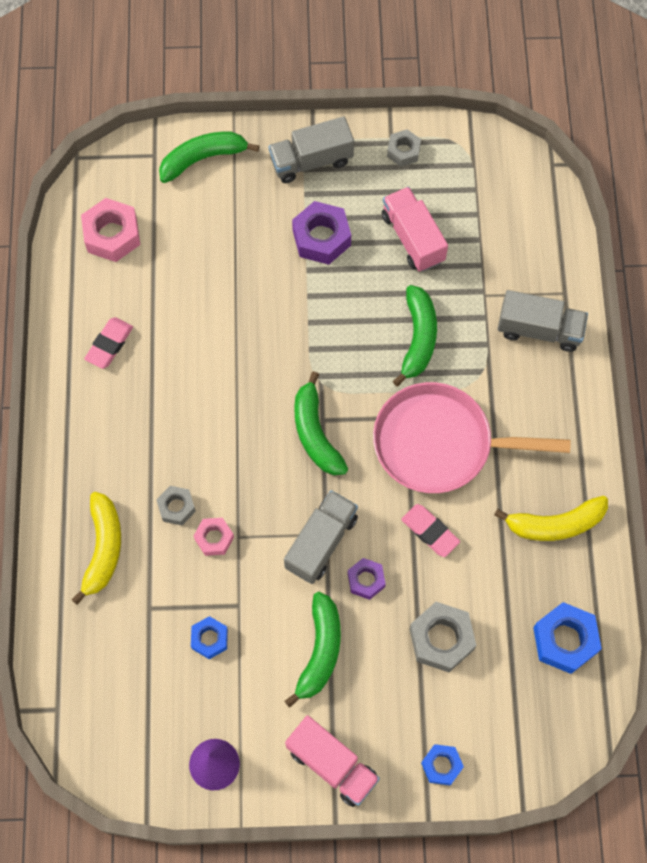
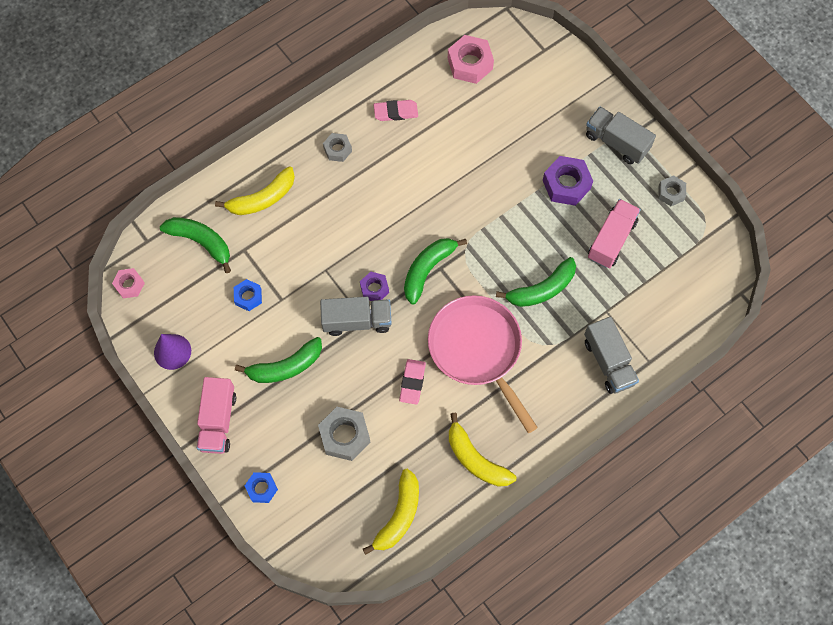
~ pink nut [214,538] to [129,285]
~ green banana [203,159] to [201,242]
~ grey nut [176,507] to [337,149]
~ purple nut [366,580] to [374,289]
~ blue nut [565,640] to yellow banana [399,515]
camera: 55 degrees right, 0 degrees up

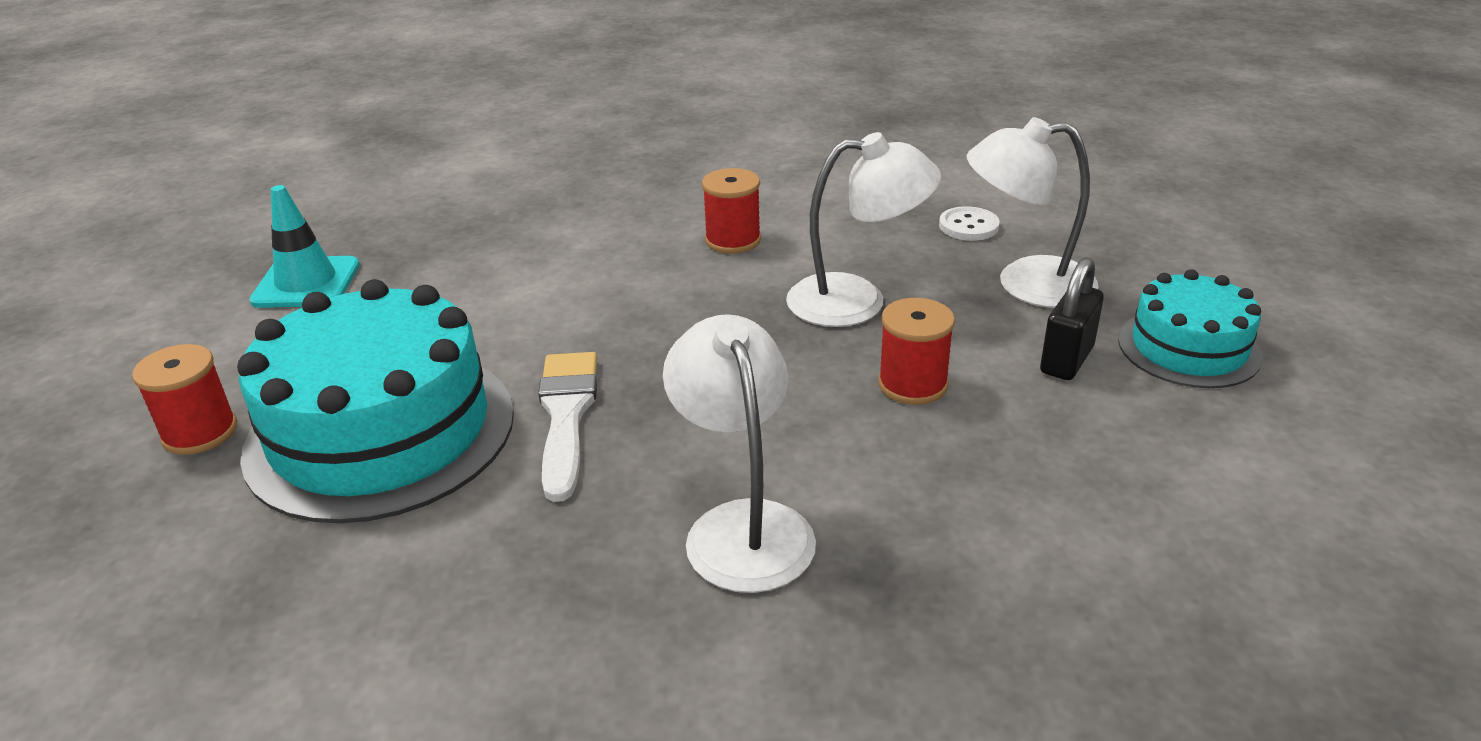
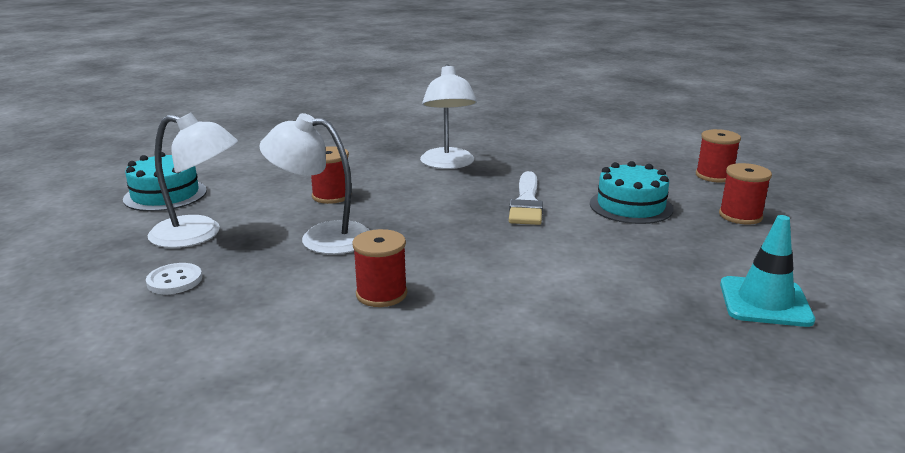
~ turquoise cake [381,432] = [630,206] x0.55
+ red spool [714,176]
- black padlock [1066,360]
camera: 170 degrees left, 10 degrees down

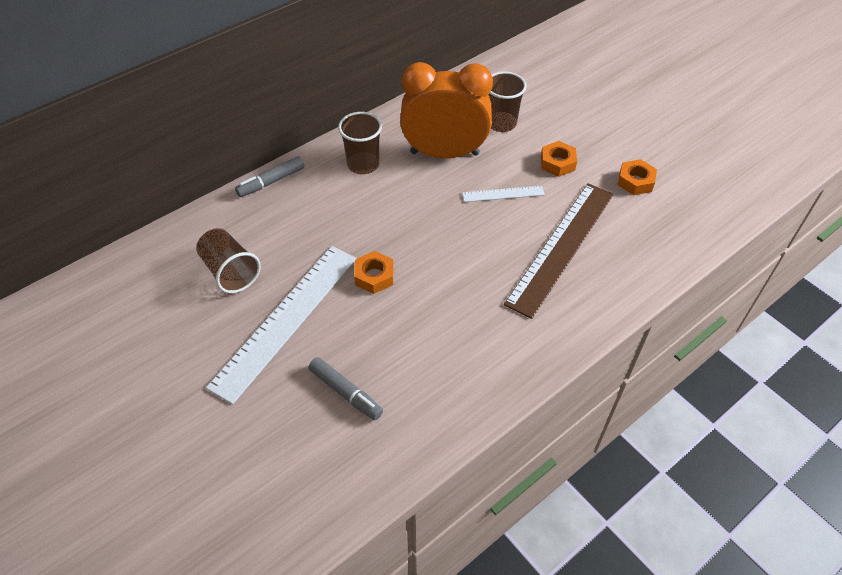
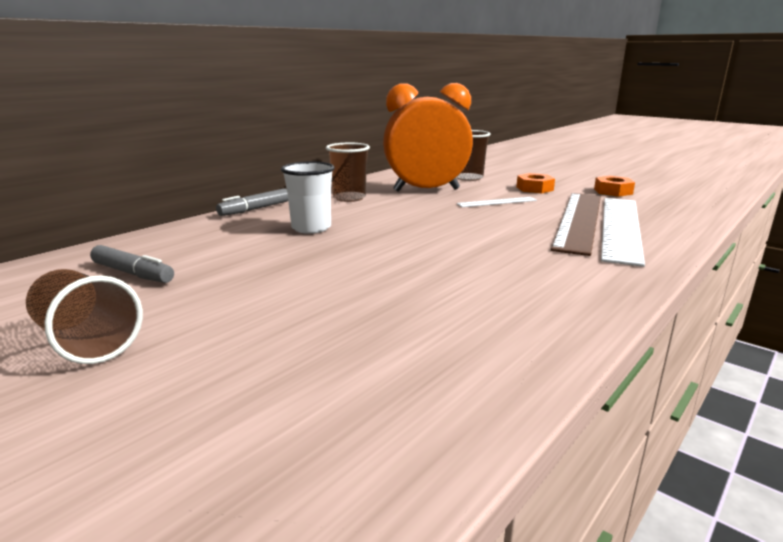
~ brown cup [230,271] to [87,342]
~ grey marker [345,392] to [133,273]
+ white cup [311,228]
~ white ruler [286,320] to [621,227]
- orange nut [374,276]
camera: 10 degrees left, 30 degrees down

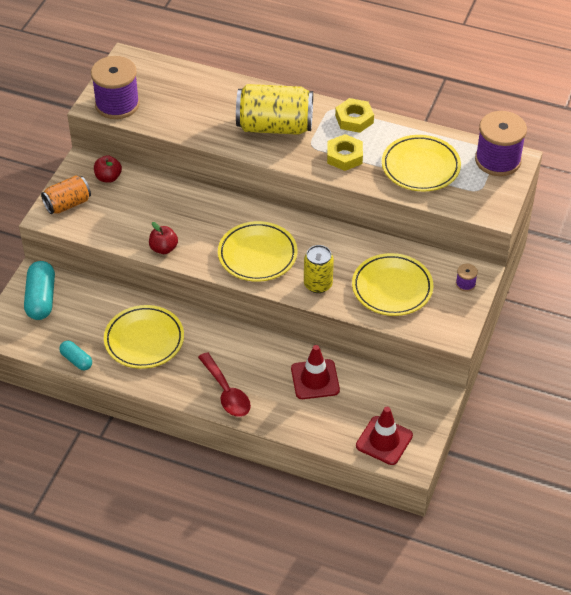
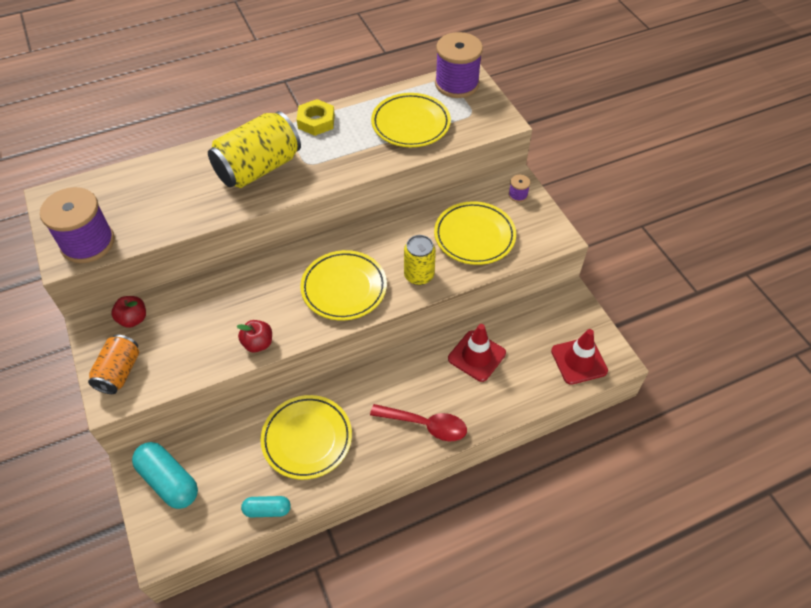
- yellow nut [344,156]
camera: 45 degrees left, 5 degrees up

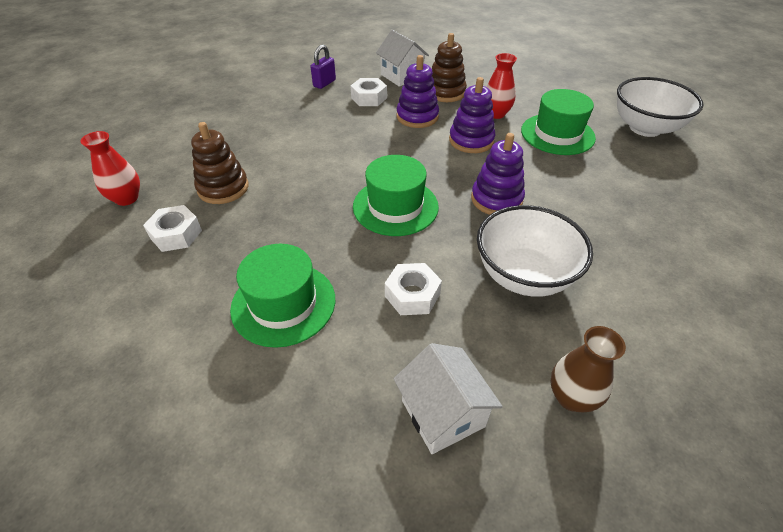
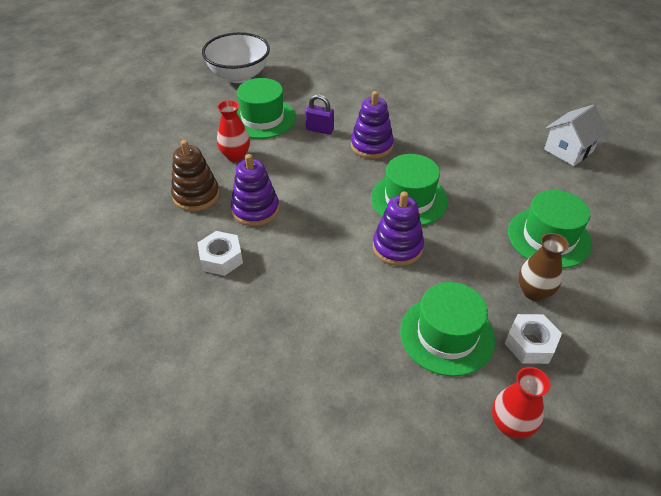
~ purple padlock [324,83] to [320,129]
~ purple stacking toy [471,140] to [397,247]
~ brown stacking toy [223,188] to green hat [447,335]
~ brown vase [571,397] to [534,292]
- white house [402,76]
- white nut [412,295]
- white bowl [523,275]
camera: 105 degrees left, 0 degrees up

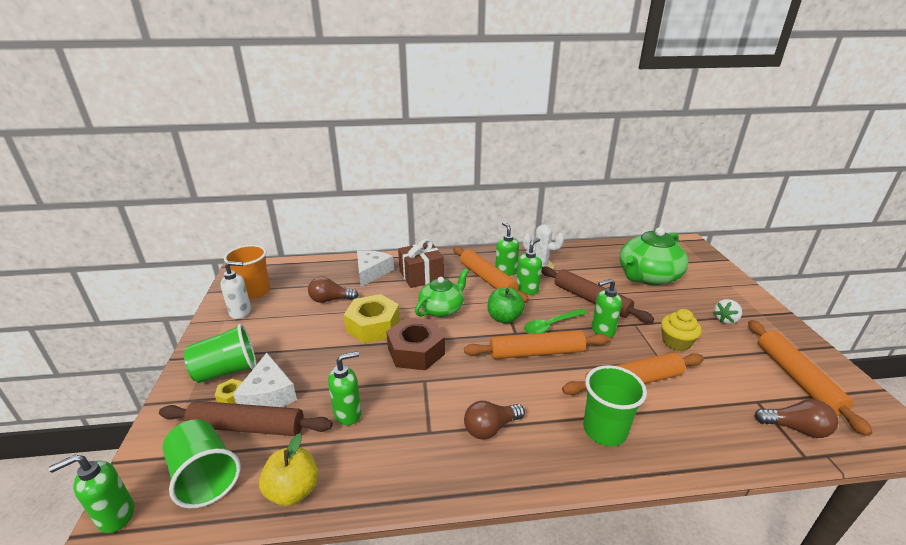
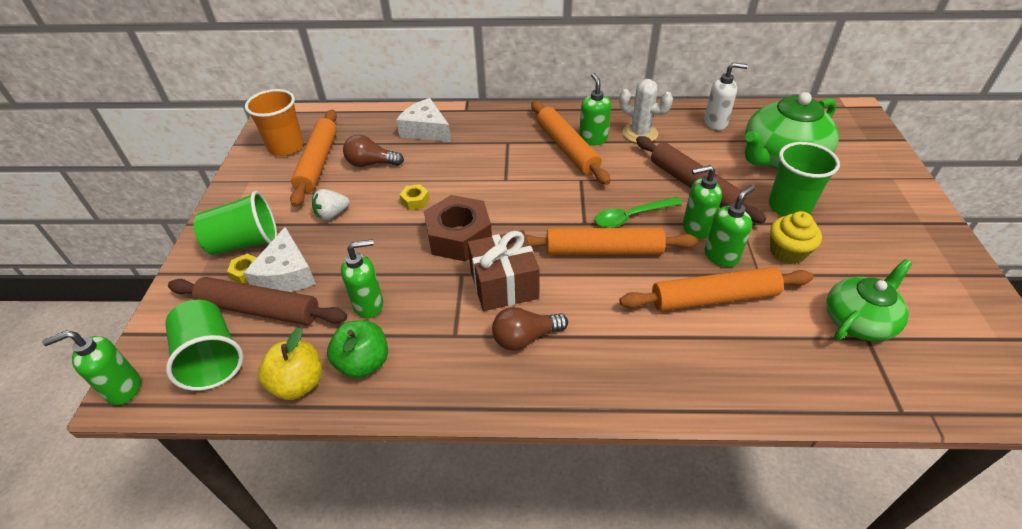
~ orange rolling pin [797,378] to [318,163]
~ white strawberry [725,320] to [332,214]
~ green apple [504,318] to [363,363]
~ white cheese [371,272] = [426,130] 75 degrees counterclockwise
~ yellow nut [373,326] = [415,201] x0.43
~ brown gift [421,275] to [504,285]
~ white soap dispenser [241,312] to [716,123]
~ green soap dispenser [527,289] to [721,256]
~ green cup [604,430] to [789,206]
~ green teapot [442,308] to [858,320]
- brown light bulb [795,428]
camera: 10 degrees right, 15 degrees up

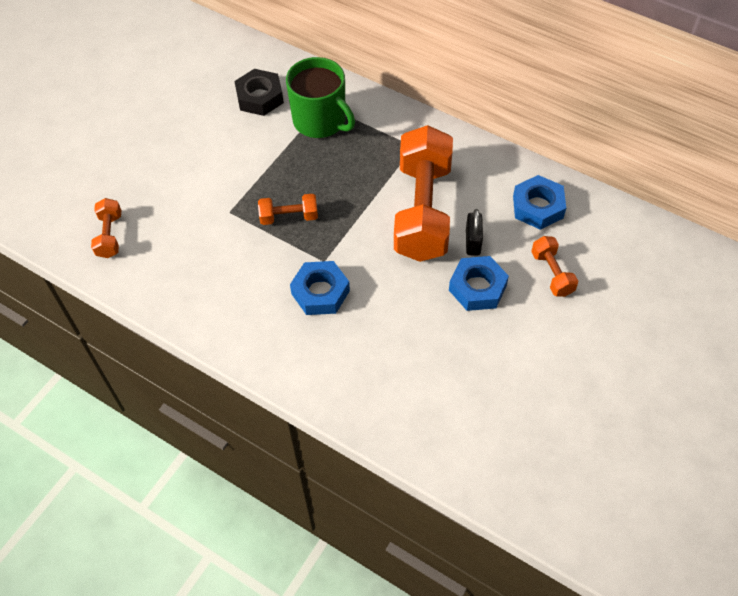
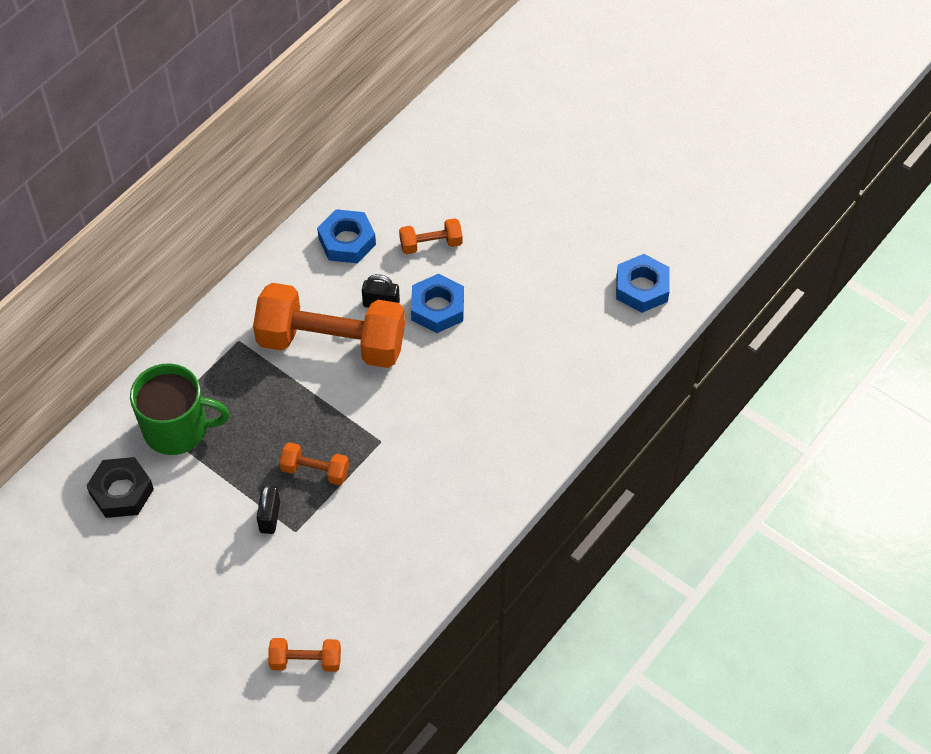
~ green mug [320,121] = [177,429] 45 degrees clockwise
+ black padlock [270,517]
~ orange dumbbell [289,217] = [315,470] 75 degrees counterclockwise
~ blue nut [320,292] to [641,288]
camera: 85 degrees left, 0 degrees up

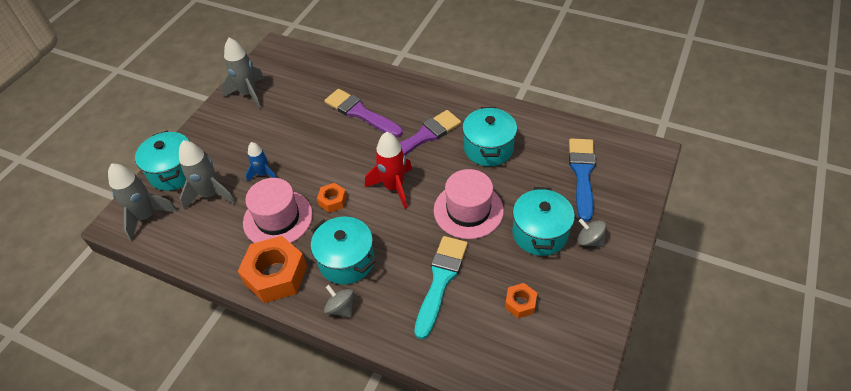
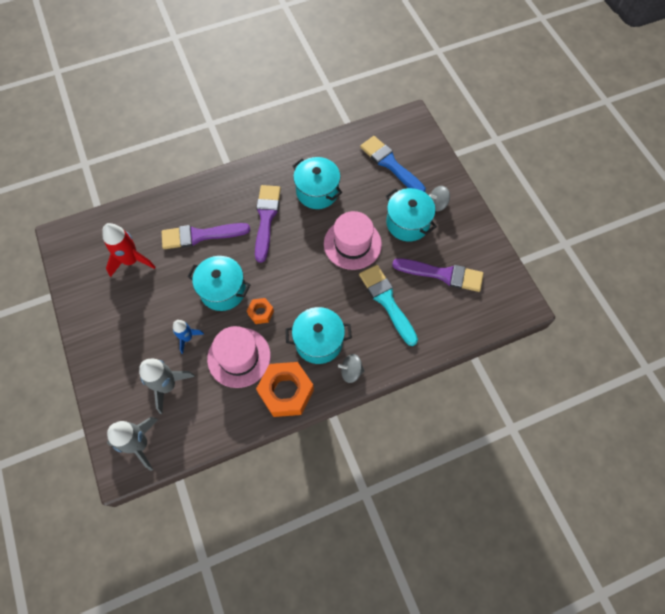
~ red rocket [394,187] to [131,260]
~ turquoise pot [174,172] to [223,290]
~ orange nut [520,303] to purple brush [442,274]
- grey rocket [249,94]
camera: 50 degrees left, 15 degrees up

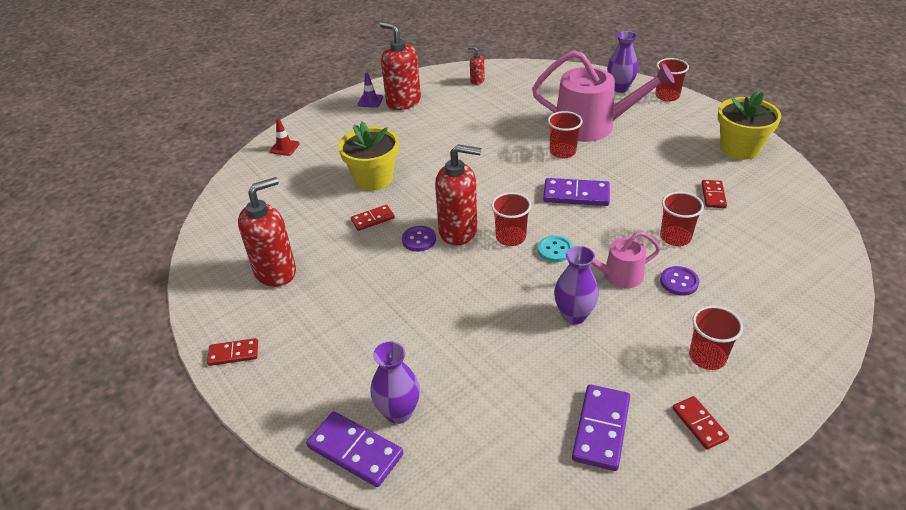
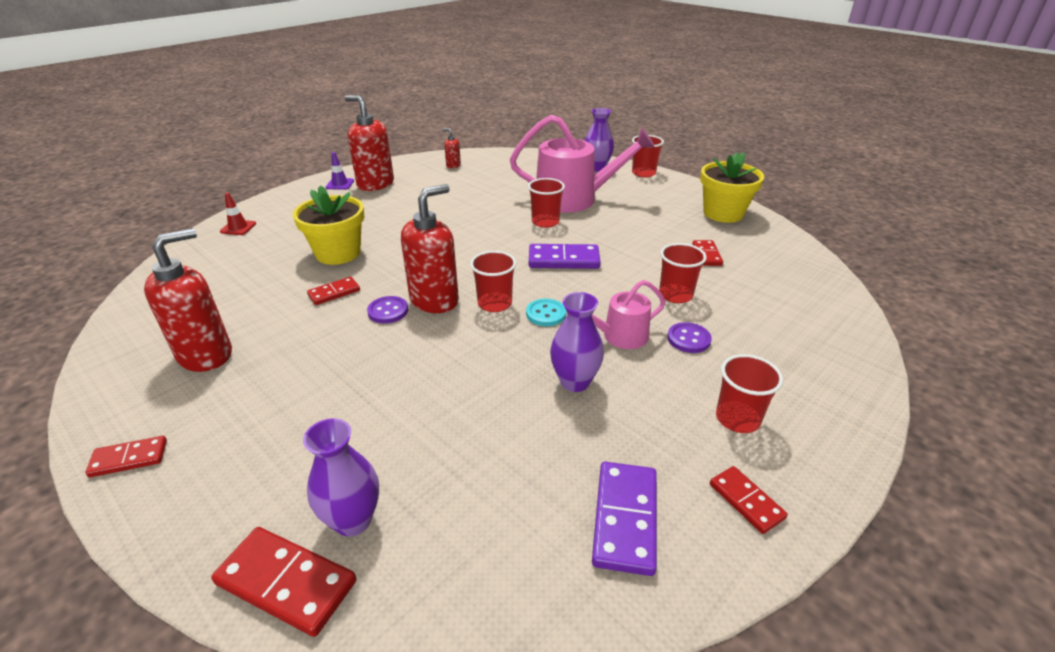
~ purple domino [355,451] to red domino [286,583]
~ red soap dispenser [458,231] = [434,300] 45 degrees counterclockwise
camera: 10 degrees left, 5 degrees down

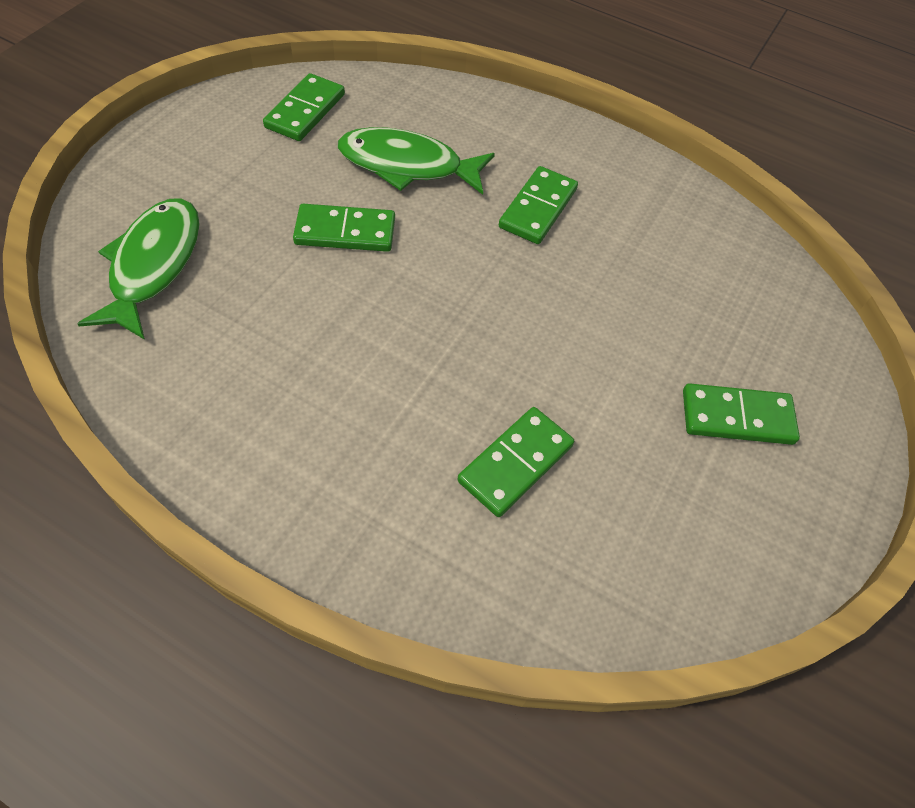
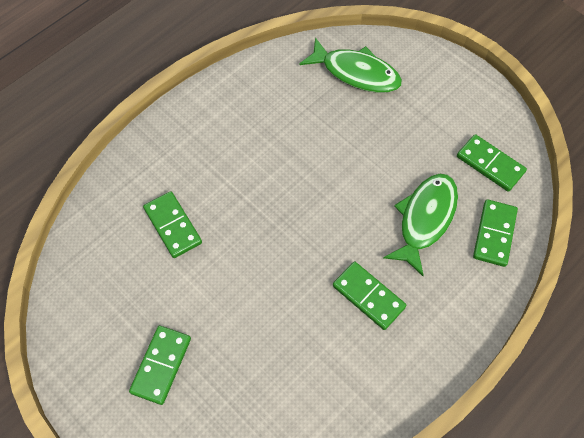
~ green domino [345,232] to [494,234]
camera: 110 degrees right, 5 degrees up

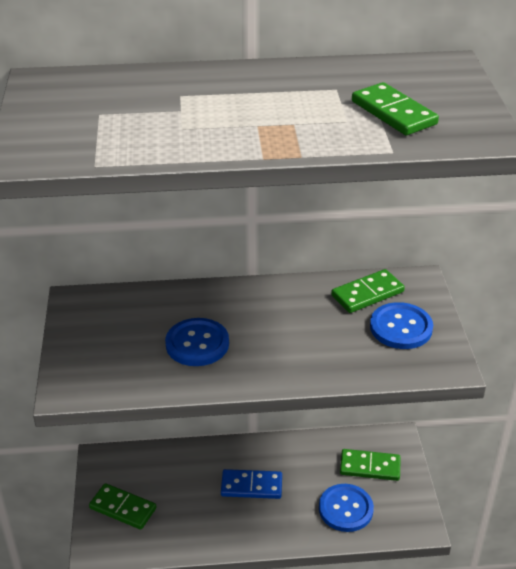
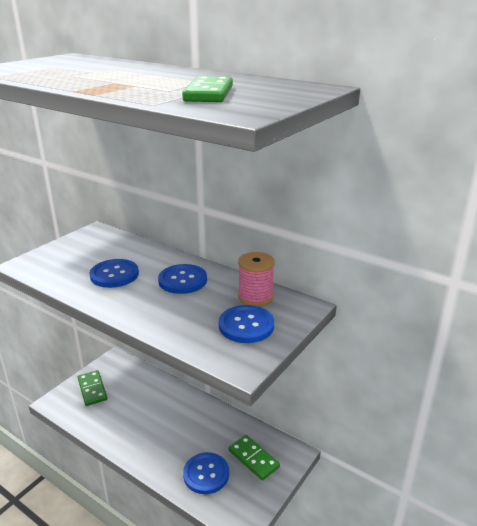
+ blue button [182,280]
~ green domino [367,293] to pink spool [255,297]
- blue domino [251,486]
camera: 40 degrees right, 10 degrees down

